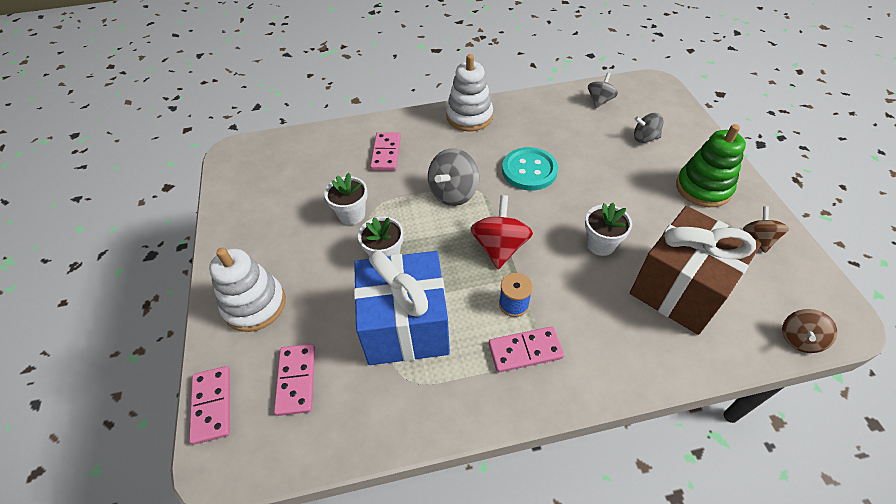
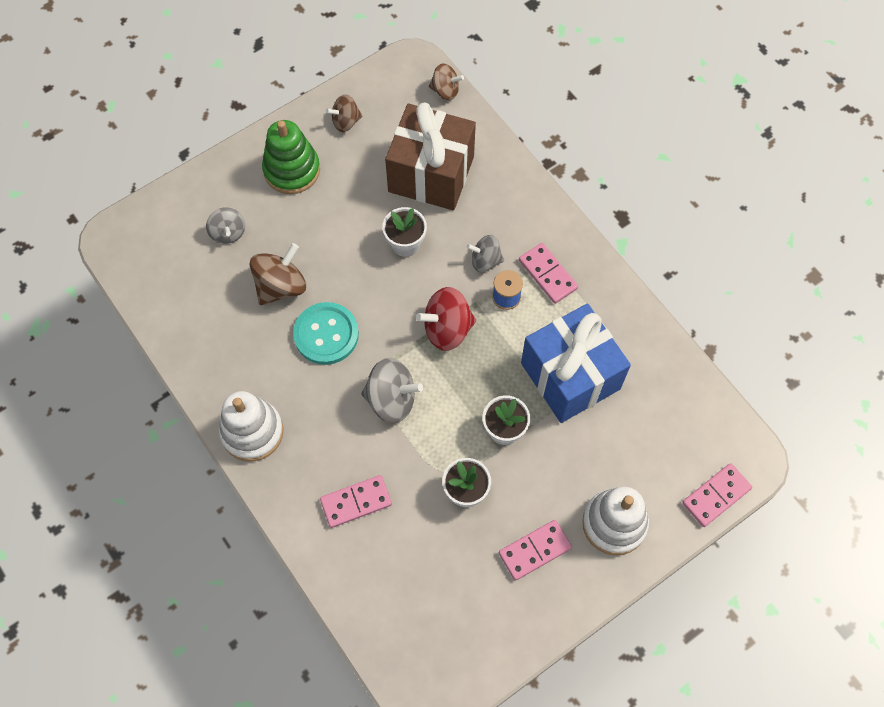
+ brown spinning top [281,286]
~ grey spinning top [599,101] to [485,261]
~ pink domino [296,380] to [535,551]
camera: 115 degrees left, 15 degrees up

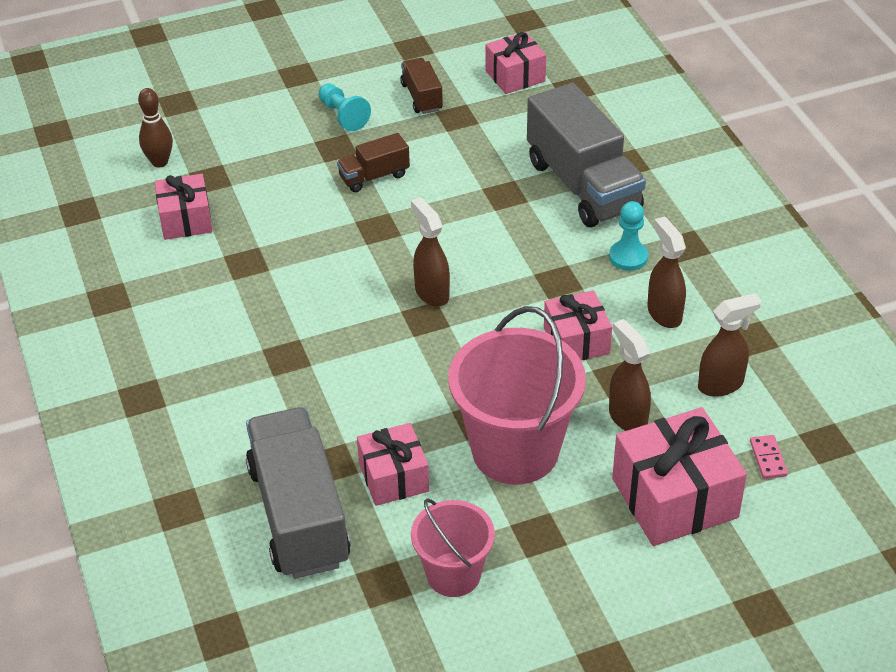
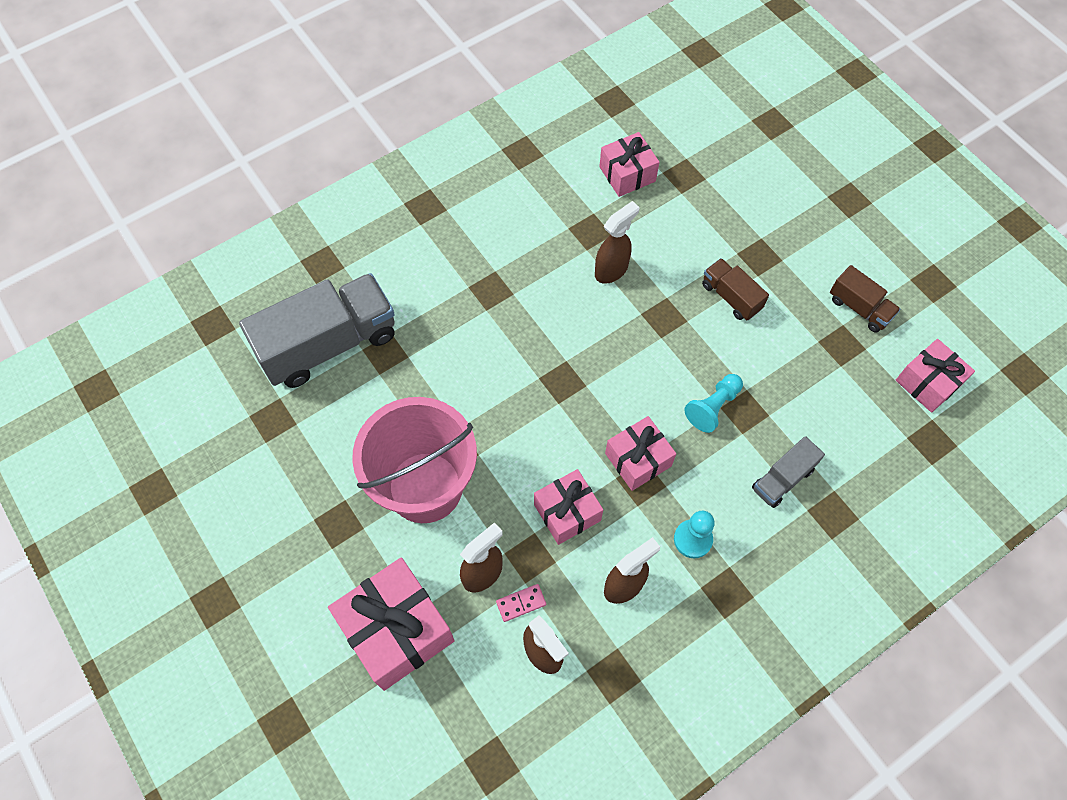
~ pink domino [768,458] to [521,603]
~ brown spray bottle [431,292] to [611,270]
~ pink gift [393,477] to [638,459]
~ turquoise pawn [343,115] to [713,407]
~ grey truck [583,185] = [782,479] x0.49
~ brown truck [422,97] = [859,308] 75 degrees clockwise
- brown bowling pin [159,162]
- pink bucket [453,574]
camera: 75 degrees right, 20 degrees up

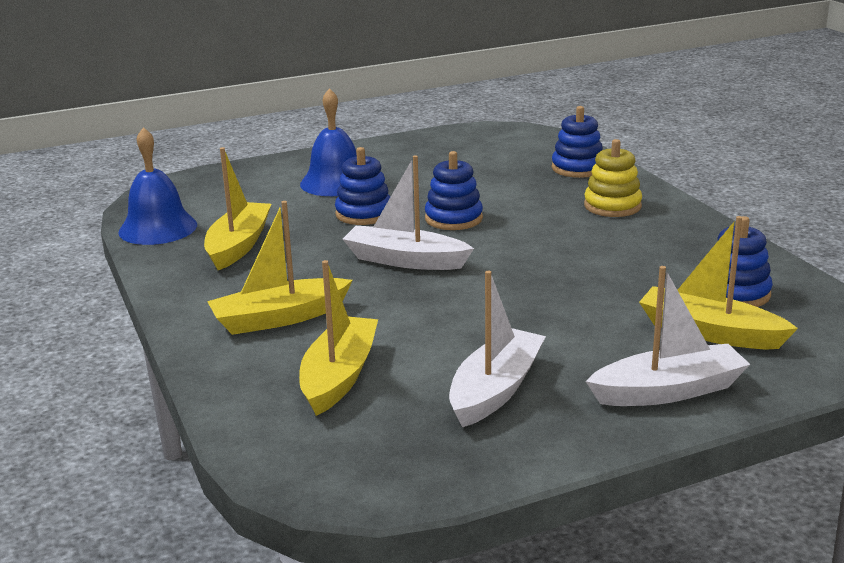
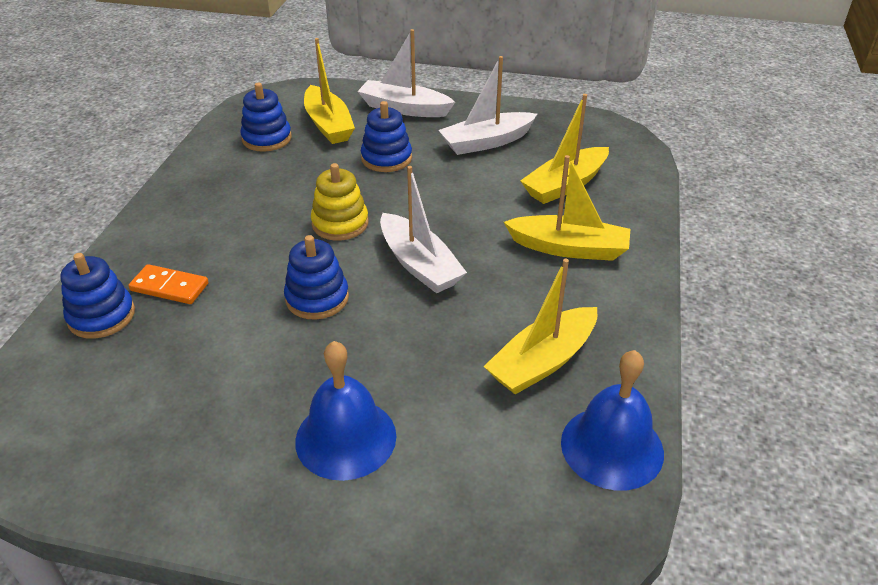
+ orange domino [169,287]
~ yellow stacking toy [612,206] to [340,223]
~ blue stacking toy [364,214] to [386,158]
camera: 145 degrees left, 15 degrees up

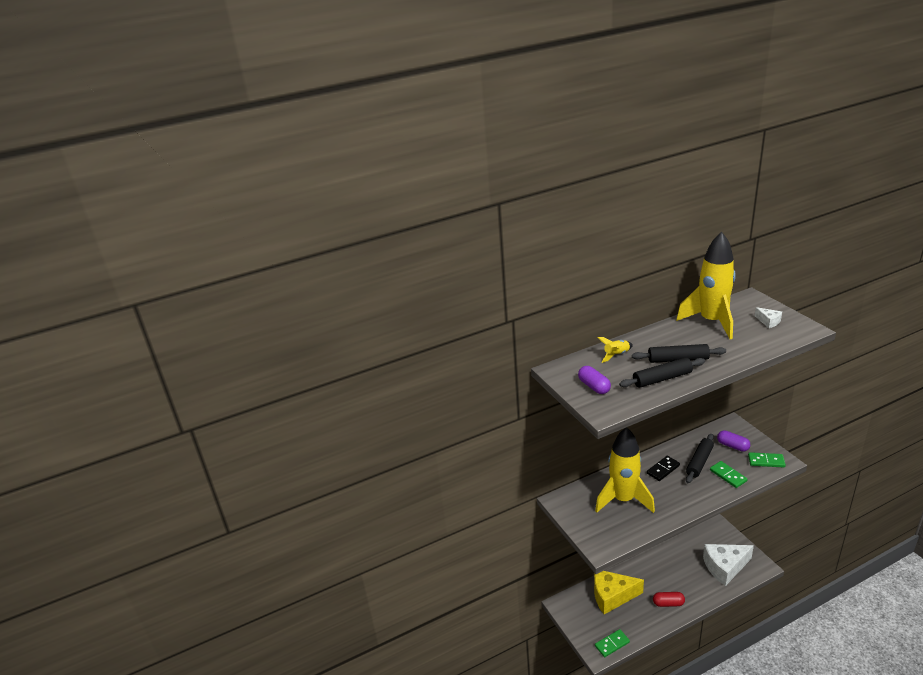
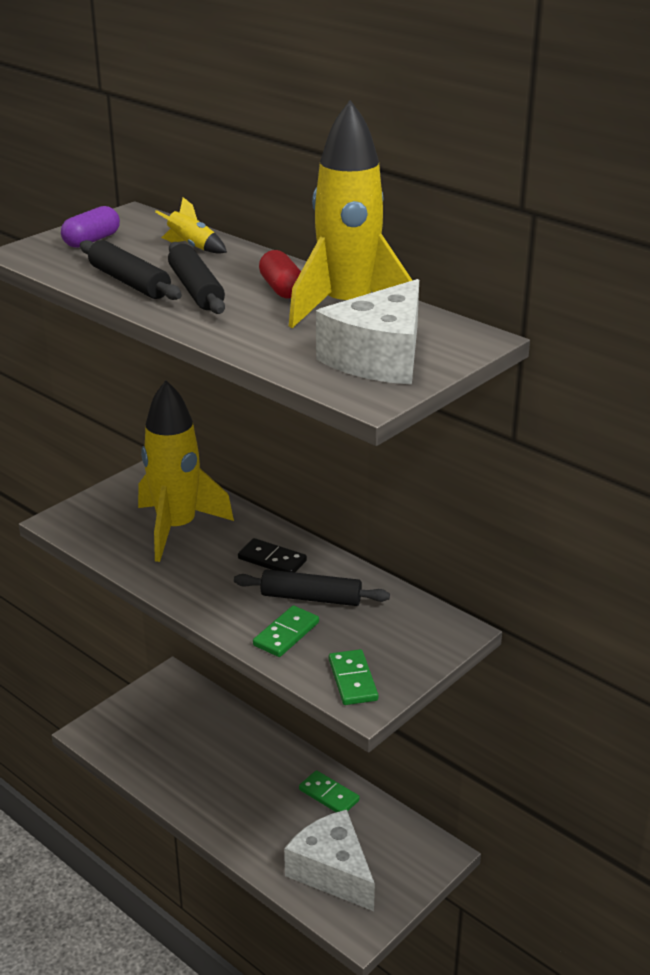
~ red capsule [668,603] to [281,289]
~ green domino [612,644] to [328,795]
~ white cheese [768,321] = [379,358] x2.32
- yellow cheese [612,596]
- purple capsule [732,446]
camera: 65 degrees right, 0 degrees up

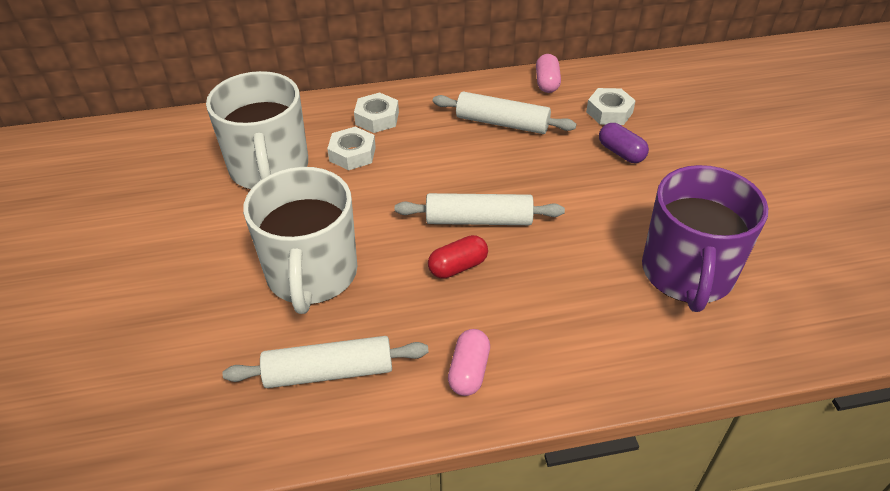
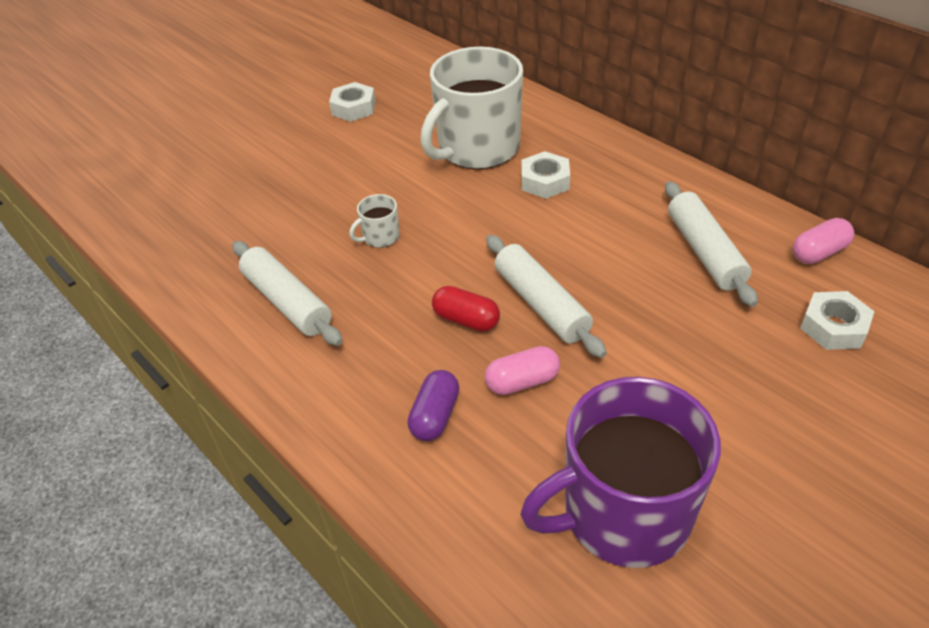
~ white nut [377,118] to [353,108]
~ white mug [312,274] = [380,237] x0.40
~ purple capsule [621,153] to [435,416]
~ pink capsule [469,371] to [522,382]
camera: 60 degrees right, 0 degrees up

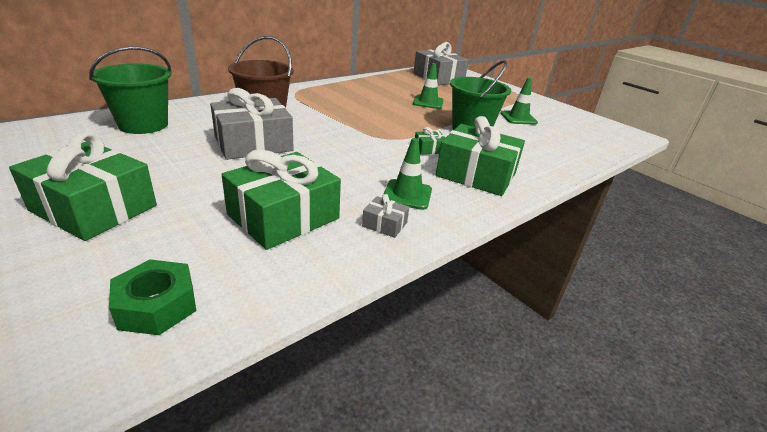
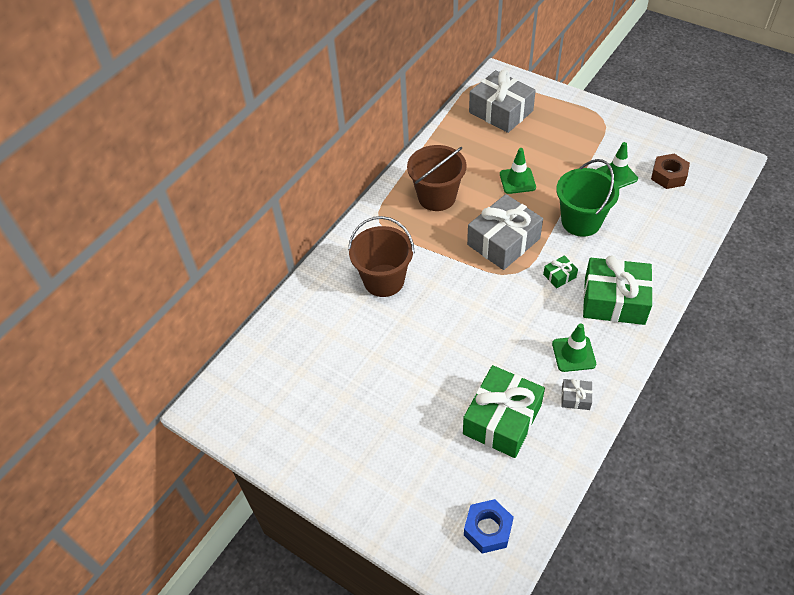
+ brown bucket [437,197]
~ green nut [157,306] to blue nut [488,529]
~ grey gift [253,144] to [503,241]
+ brown nut [668,176]
- green gift [94,208]
- green bucket [143,125]
camera: 10 degrees left, 20 degrees up

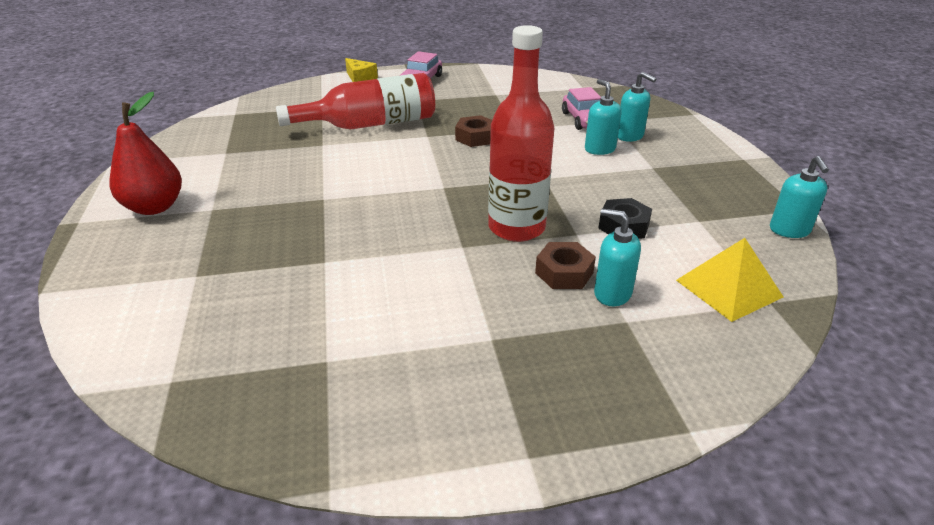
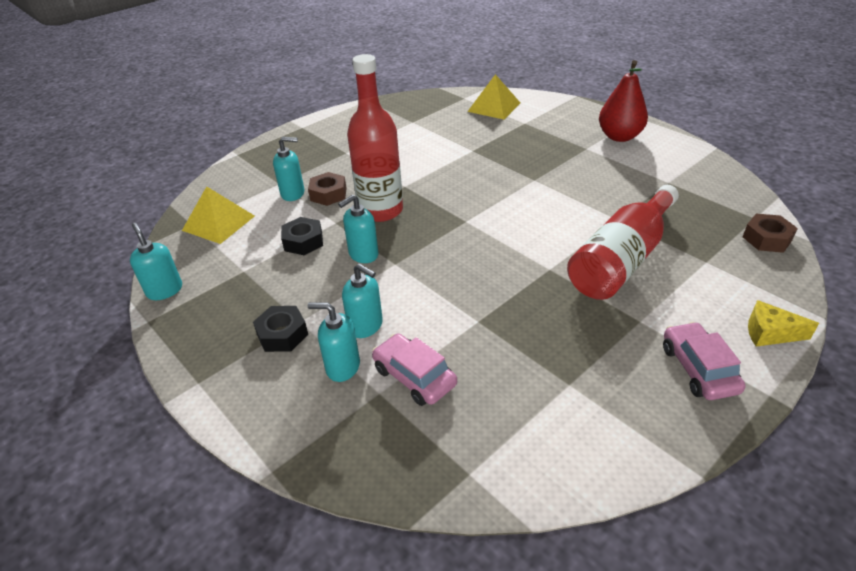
+ black nut [282,334]
+ turquoise soap dispenser [363,254]
+ yellow pyramid [494,107]
~ brown nut [475,137] to [767,239]
camera: 150 degrees right, 5 degrees up

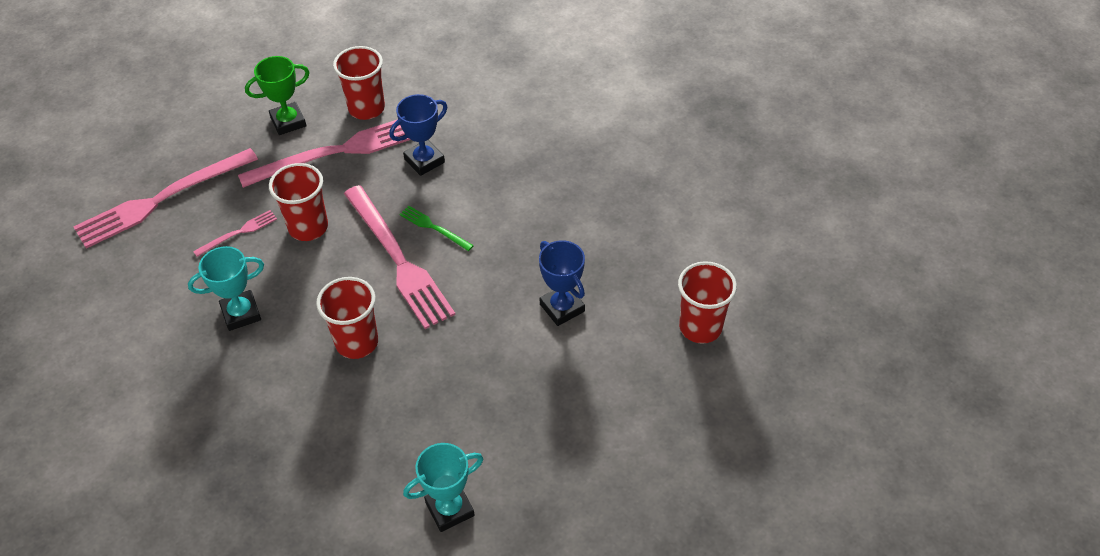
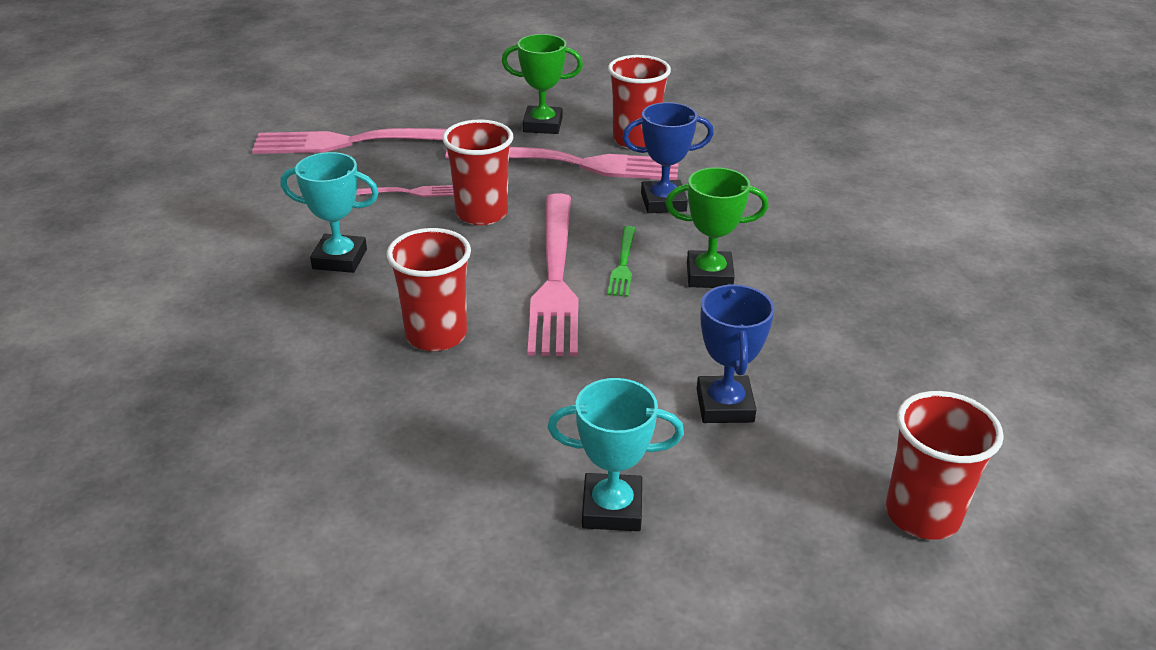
~ turquoise trophy [449,509] to [612,508]
~ green fork [434,228] = [623,264] 150 degrees counterclockwise
+ green trophy [709,275]
camera: 30 degrees right, 15 degrees down

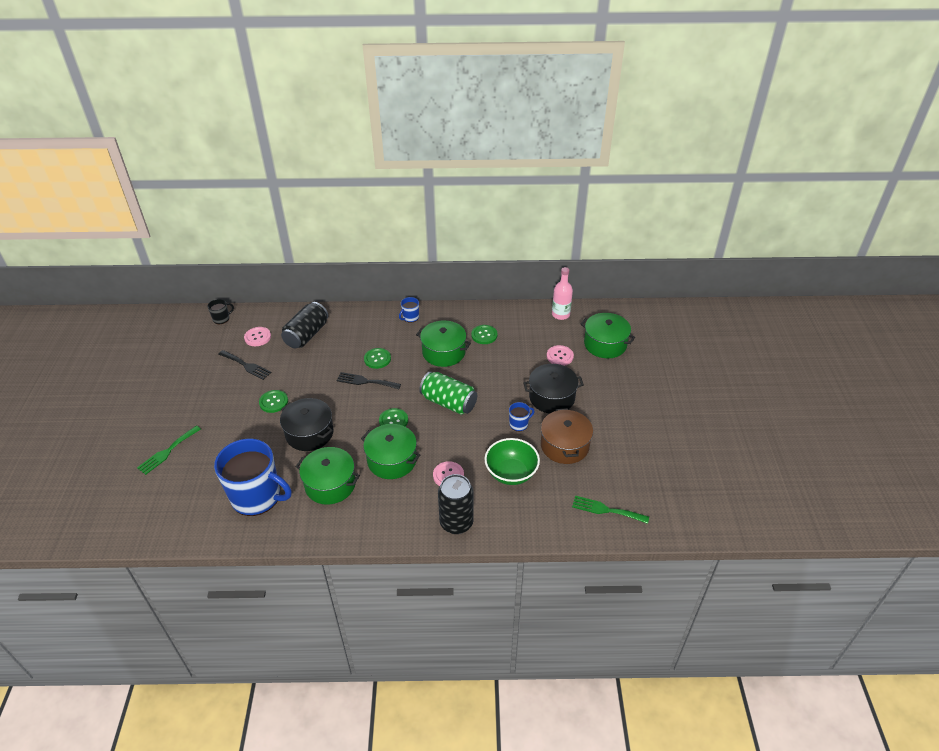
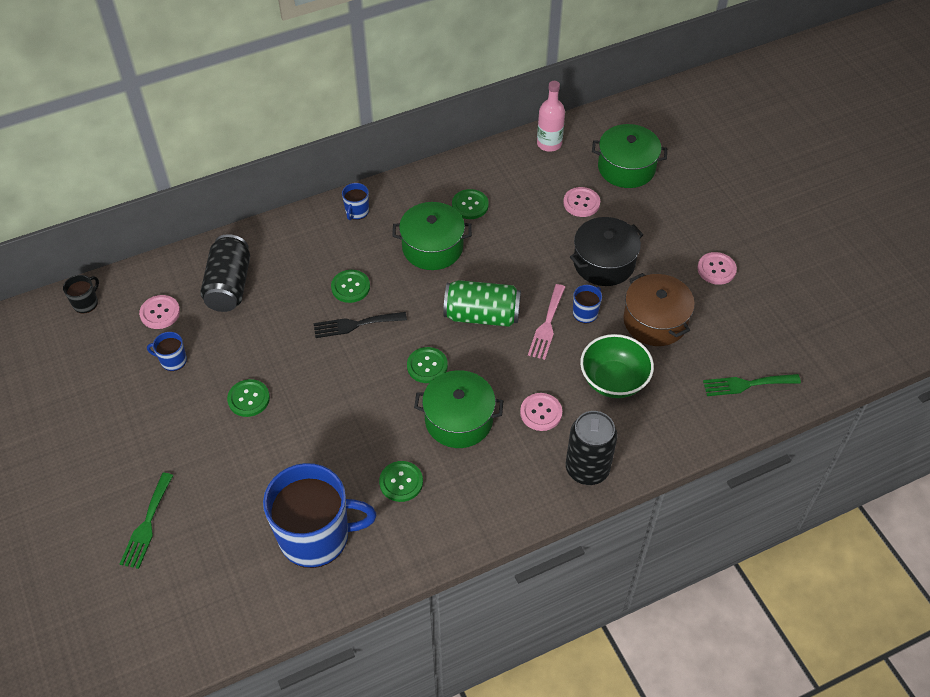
~ black fork [246,365] to blue mug [172,360]
~ green pot [330,484] to green button [401,482]
+ pink fork [547,325]
+ pink button [716,269]
- black pot [309,433]
camera: 25 degrees left, 10 degrees up

